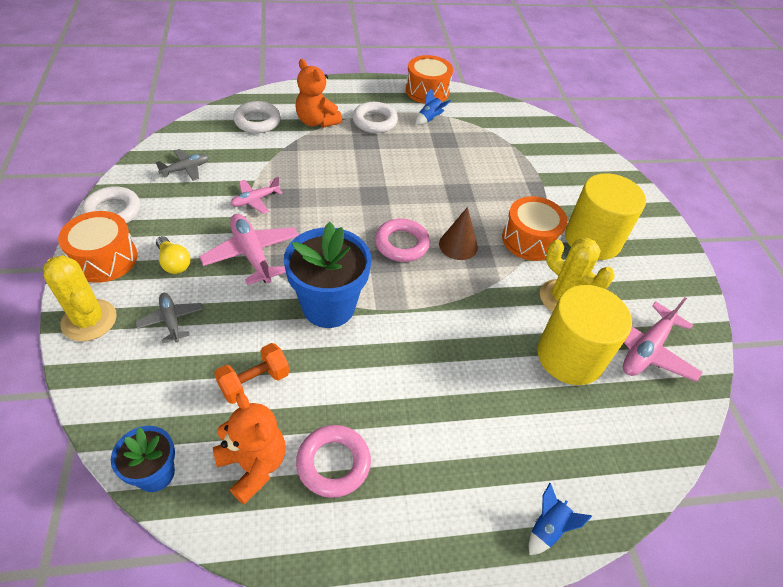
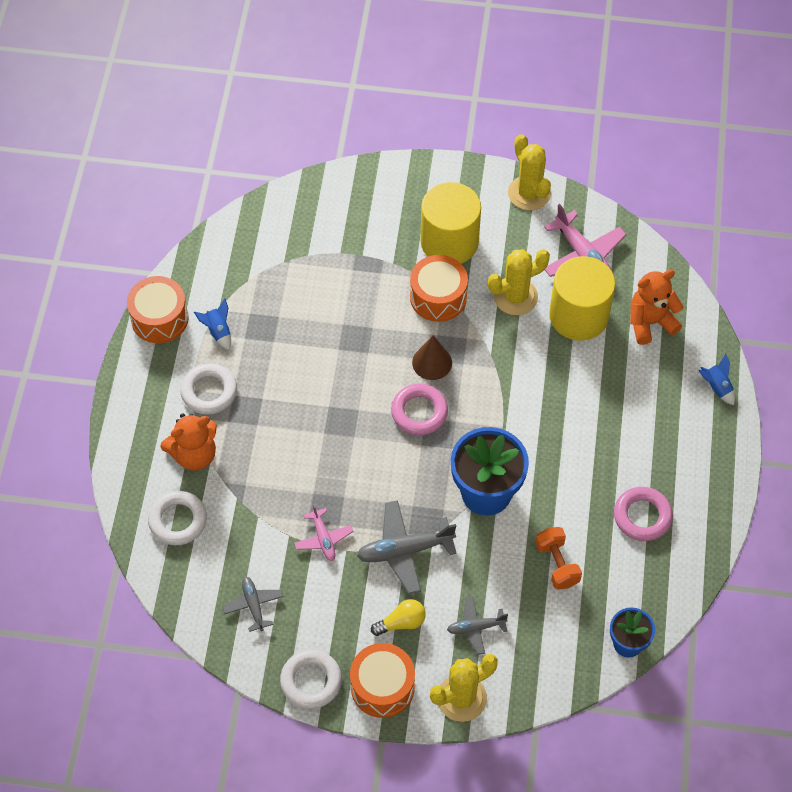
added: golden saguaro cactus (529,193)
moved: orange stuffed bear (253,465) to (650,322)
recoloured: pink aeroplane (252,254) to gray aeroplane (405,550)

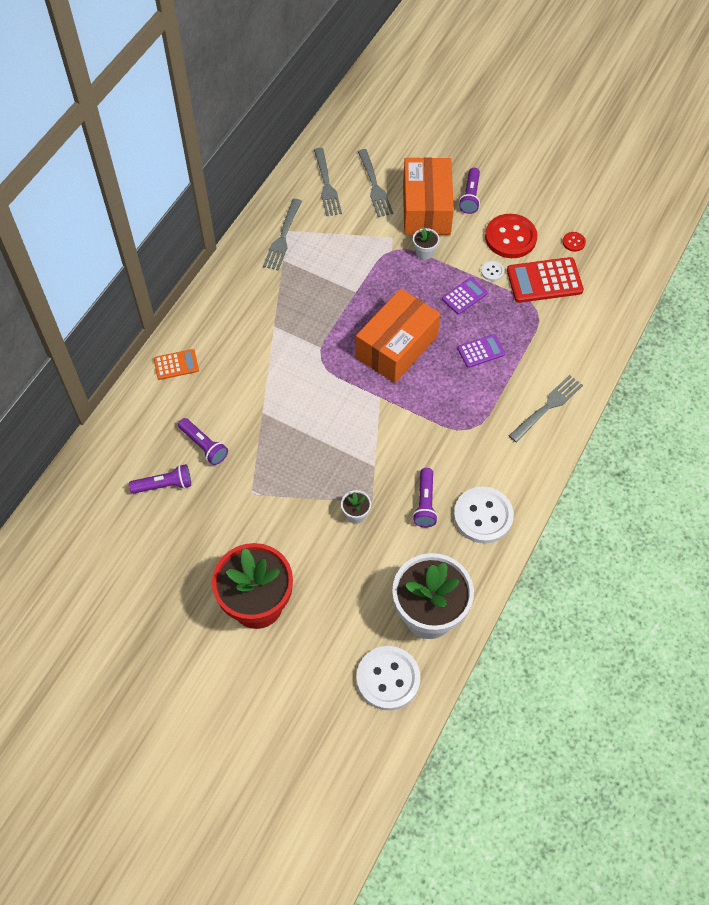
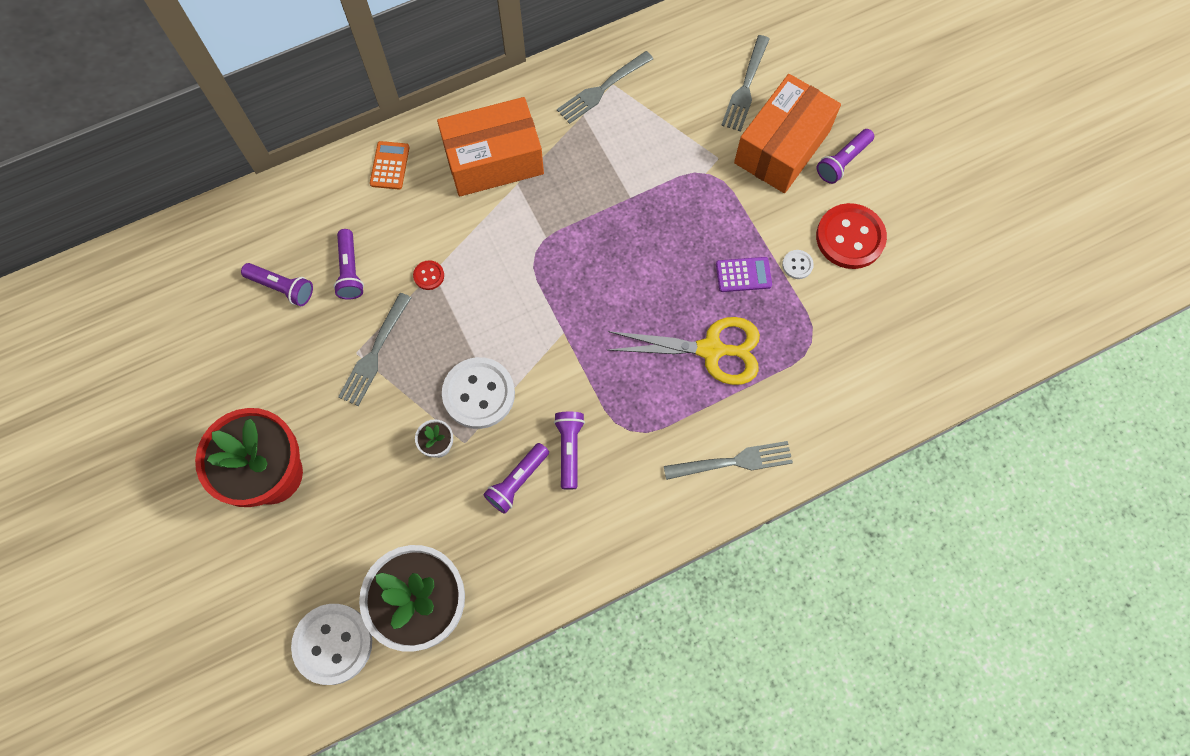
removed: white potted plant (424,252); crimson adding machine (544,281)
added: royal purple flashlight (569,450)
moved: gray dinner fork (326,184) to (375,352); orange box (397,347) to (494,160); white shirt button (483,516) to (479,394); crimson shirt button (573,242) to (429,276)
replaced: royal purple adding machine (481,351) to golden shears (711,350)
turned: orange adding machine (176,365) = (390,165) 105 degrees counterclockwise

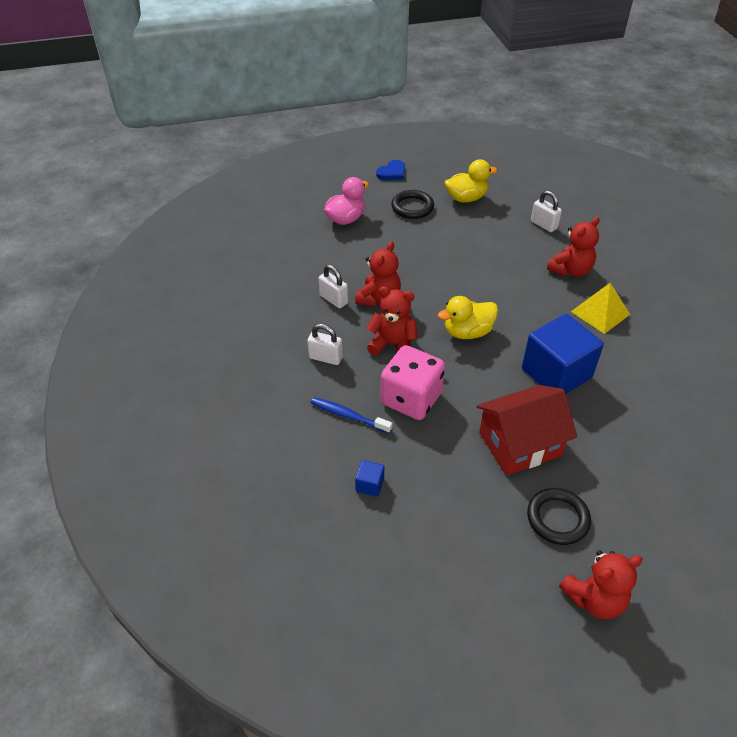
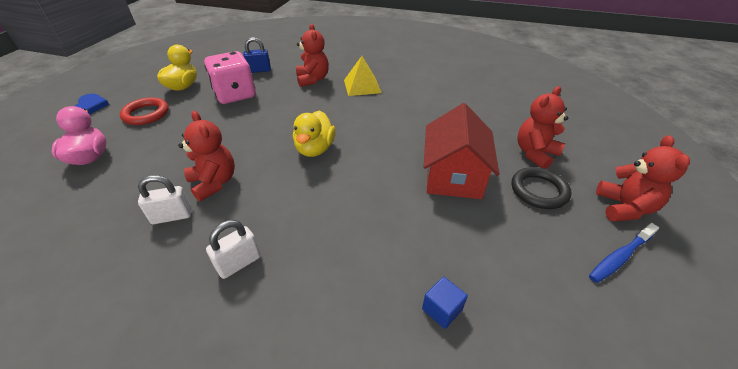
removed: royal blue solid cube (556,373)
moved: royal blue toothbrush (348,416) to (619,257); crimson stuffed bear (393,344) to (535,153); pink dice (411,399) to (235,94)
recoloured: ebony torus (412,207) to crimson torus (146,114); white small lock (543,225) to royal blue small lock (259,70)

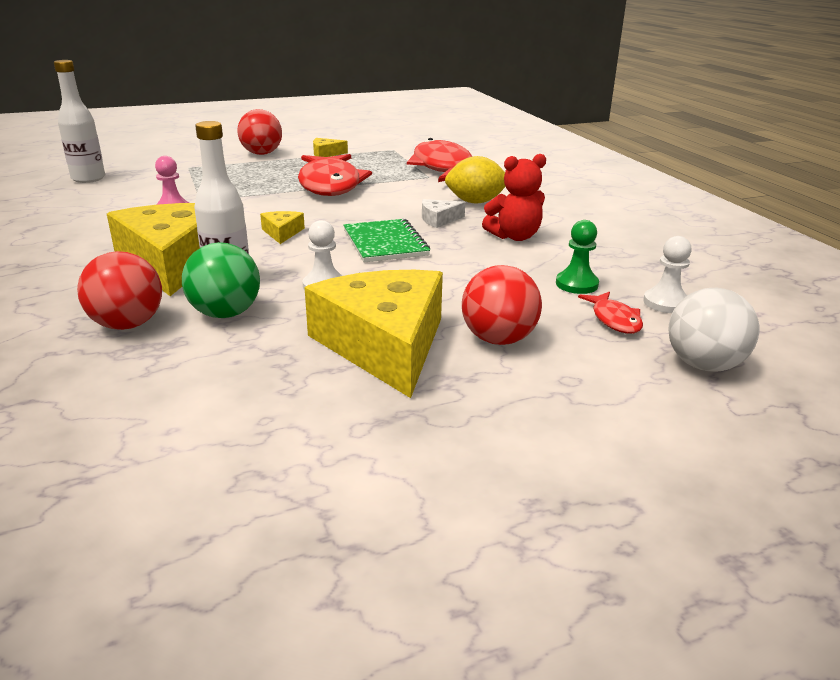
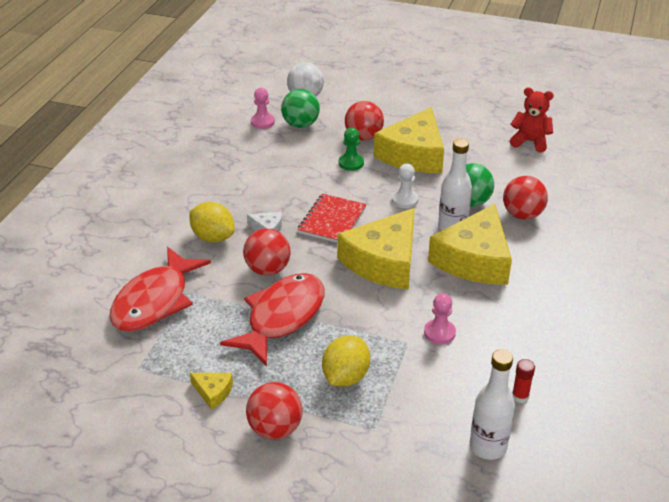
added: crimson ball (268,269); golden citrus fruit (345,377); crimson glue stick (520,396)
moved: crimson stuffed bear (514,236) to (530,142); emerald chess pawn (576,284) to (351,163)
replaced: crimson toy fish (614,320) to emerald ball (300,125)
recoloured: emerald exercise book (385,243) to crimson exercise book (332,220); white chess pawn (665,303) to pink chess pawn (262,122)
resized: golden piece of cheese (282,233) = (384,261) x2.44

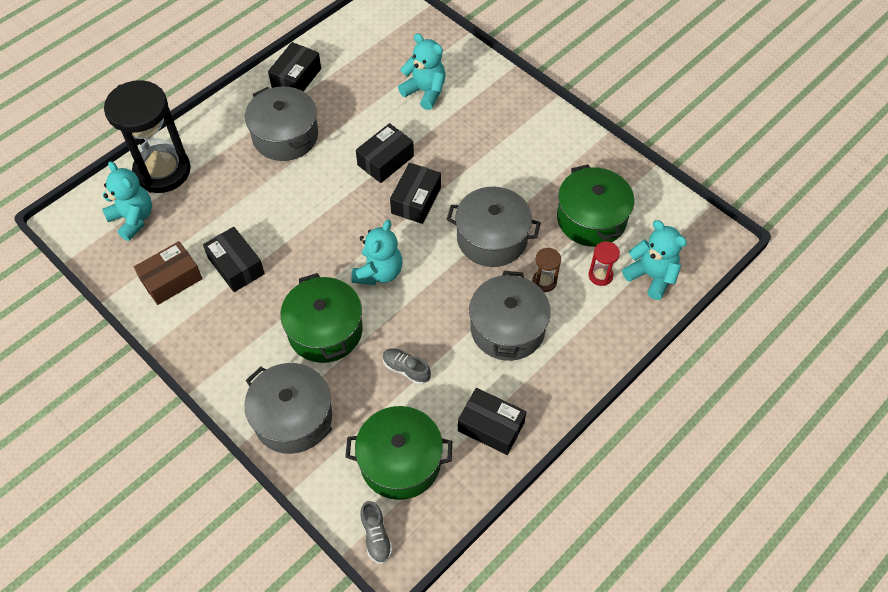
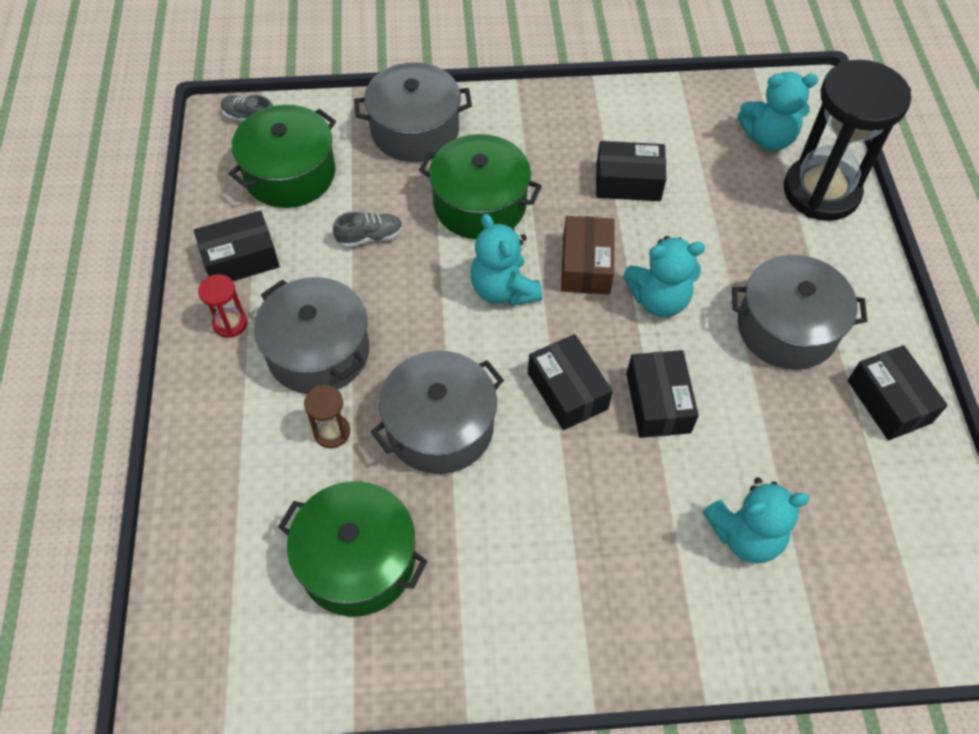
moved: russet box (171,279) to (586,265); crimson sandglass (600,275) to (230,323); aqua stuffed bear (651,276) to (658,299)

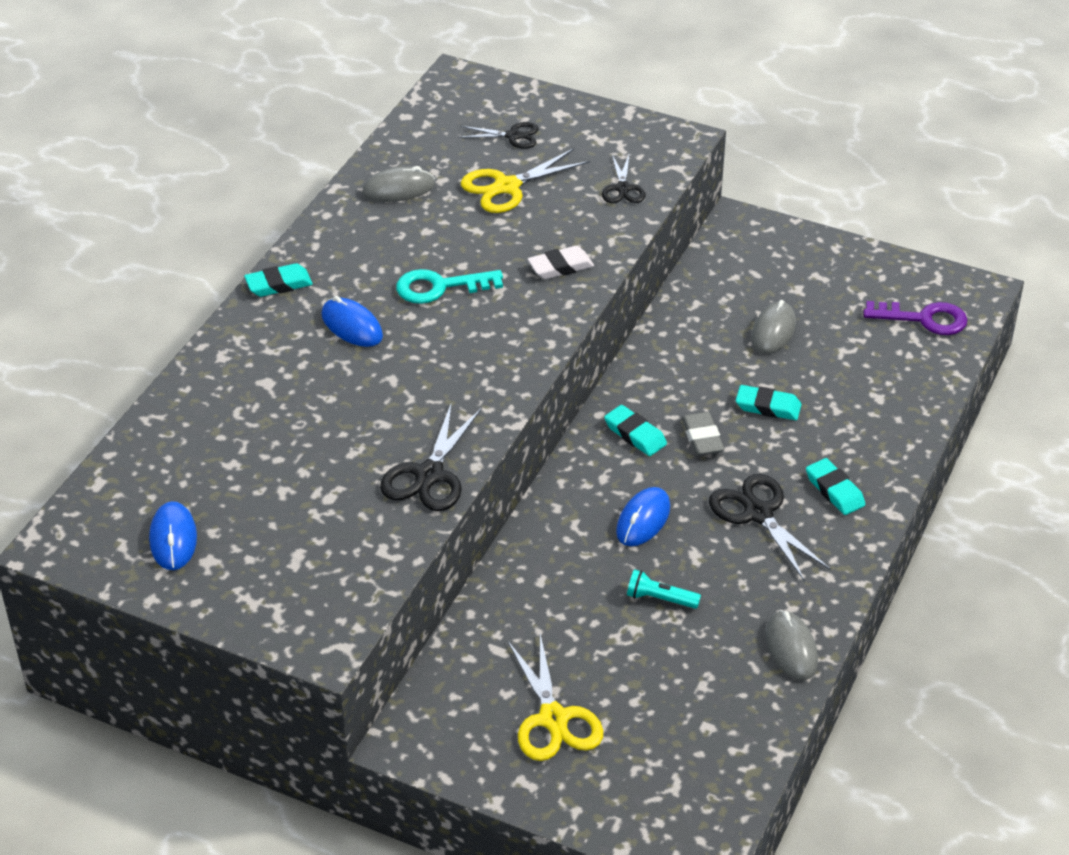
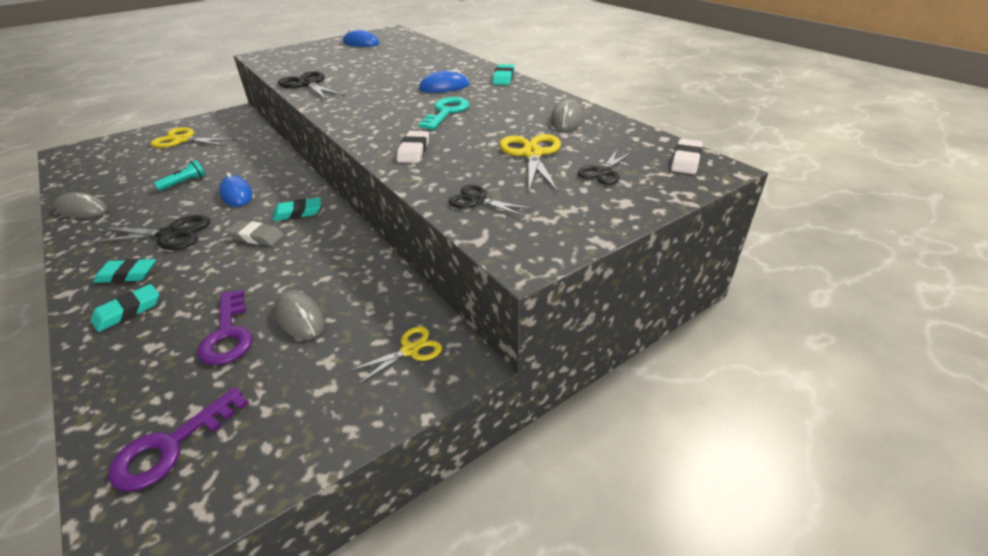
added: royal purple key (228,334); golden shears (410,350); white gum eraser (686,160)
moved: aqua gum eraser (768,407) to (128,311)

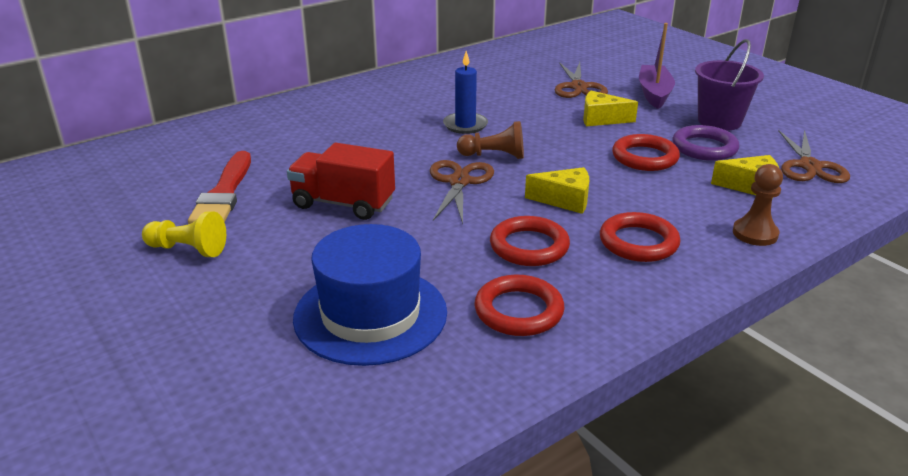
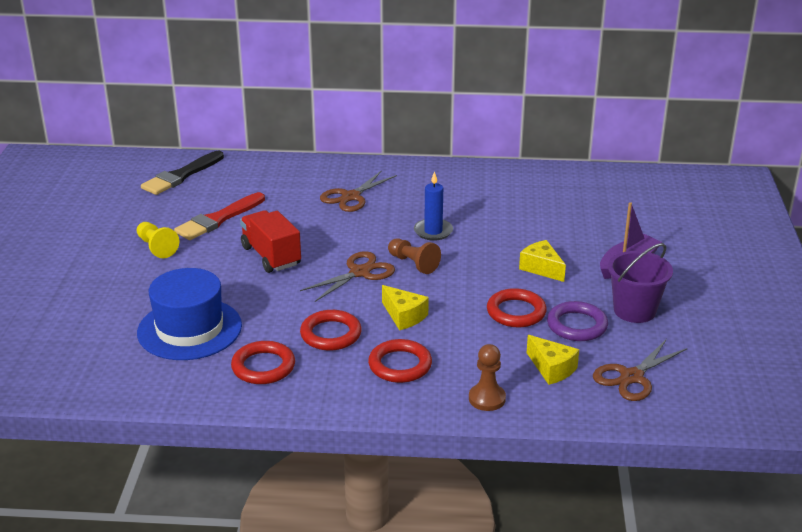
added: ebony paintbrush (181,176)
moved: russet shears (578,87) to (351,197)

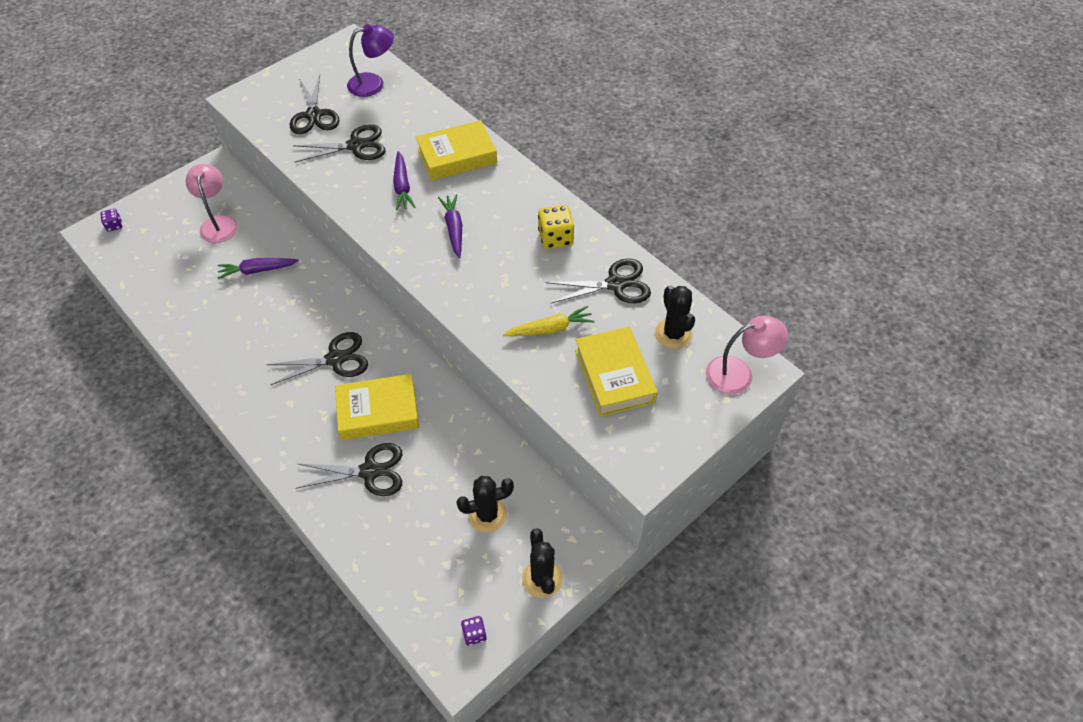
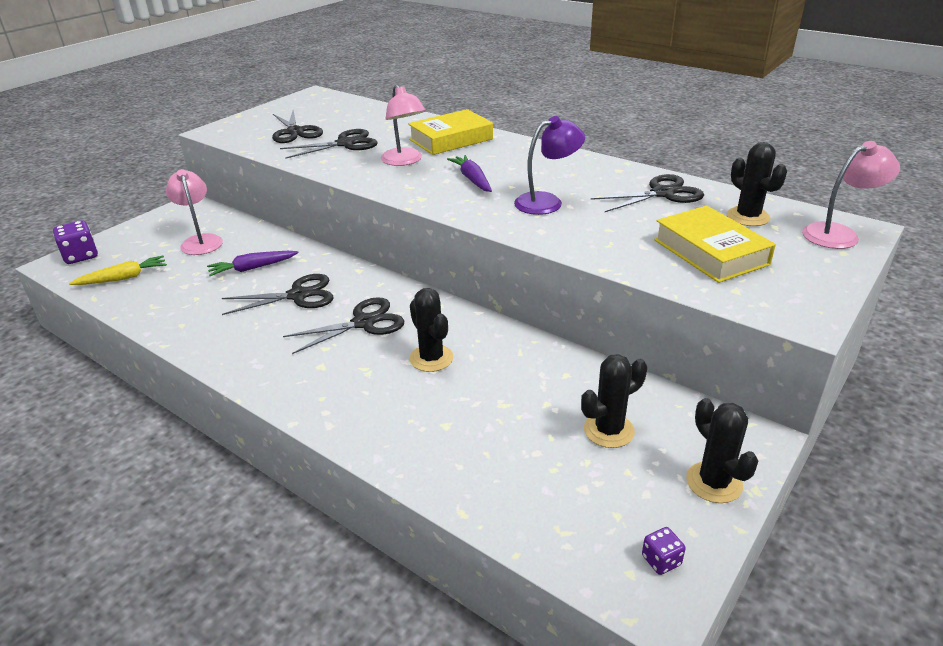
removed: golden dice (555,238)
moved: ebony shears (370,471) to (298,295); royal purple reading lamp (373,84) to (547,202); golden root vegetable (550,329) to (123,278)
replaced: golden hardback (378,411) to ebony saguaro cactus (431,358); royal purple root vegetable (402,186) to pink reading lamp (404,161)
resized: royal purple dice (114,225) = (81,256) x1.77

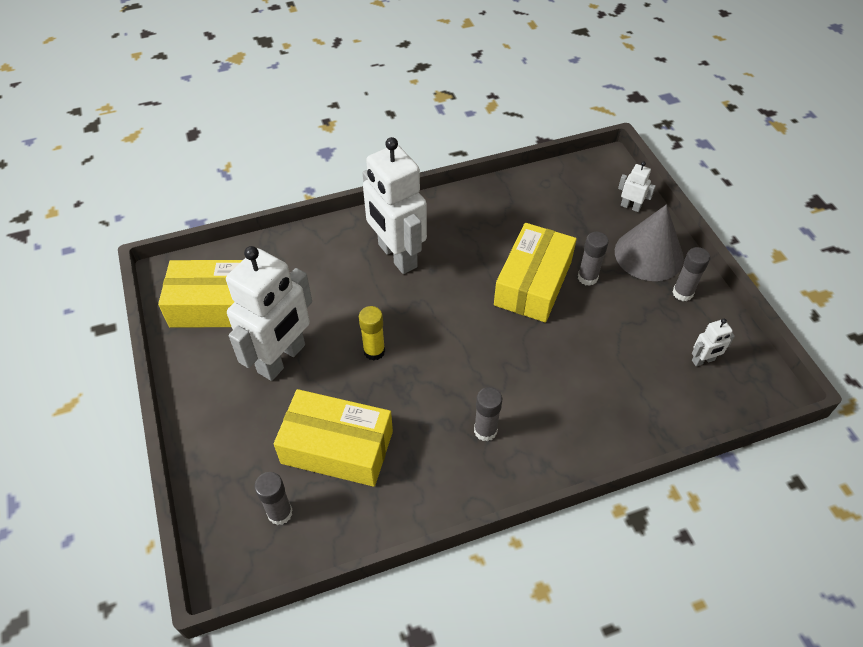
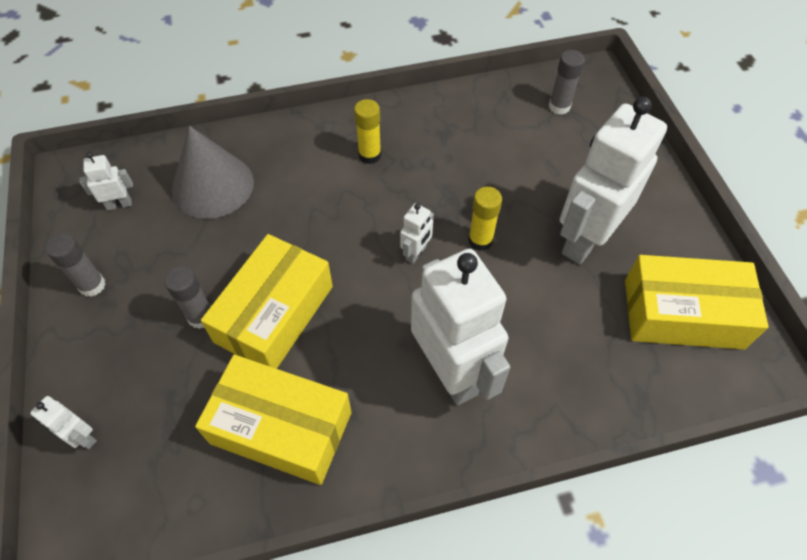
added: white toy robot (416,253)
moved: golden box (337,447) to (281,428); gray cone shape (649,254) to (212,185)
recoloured: gray glue stick (485,431) to golden glue stick (369,155)

